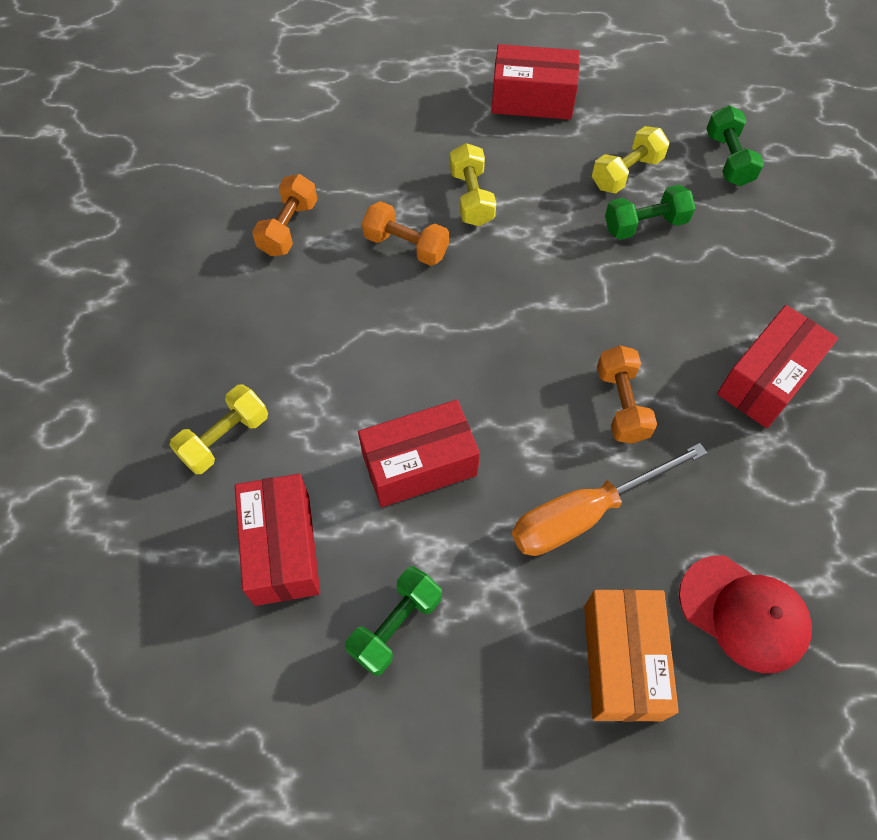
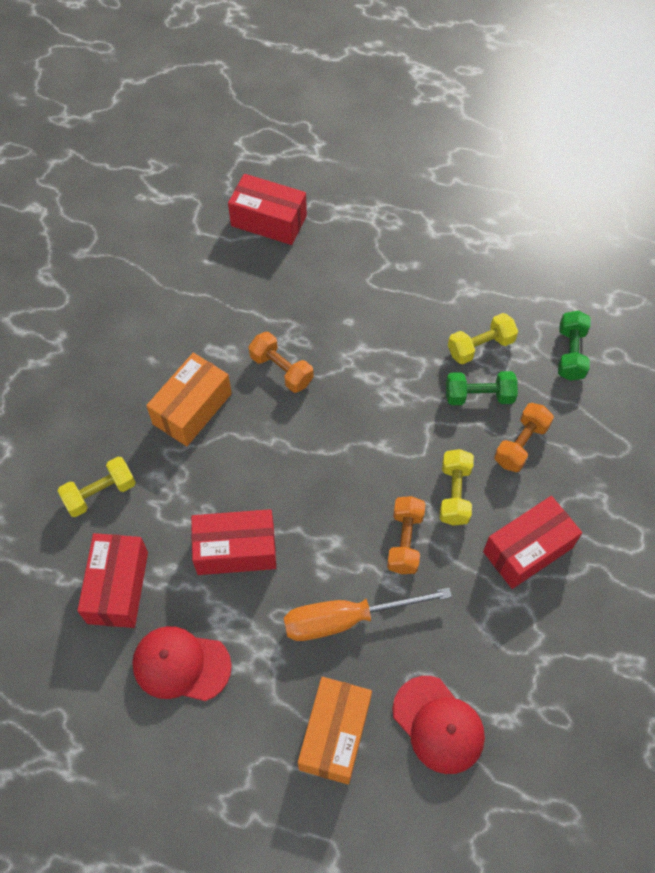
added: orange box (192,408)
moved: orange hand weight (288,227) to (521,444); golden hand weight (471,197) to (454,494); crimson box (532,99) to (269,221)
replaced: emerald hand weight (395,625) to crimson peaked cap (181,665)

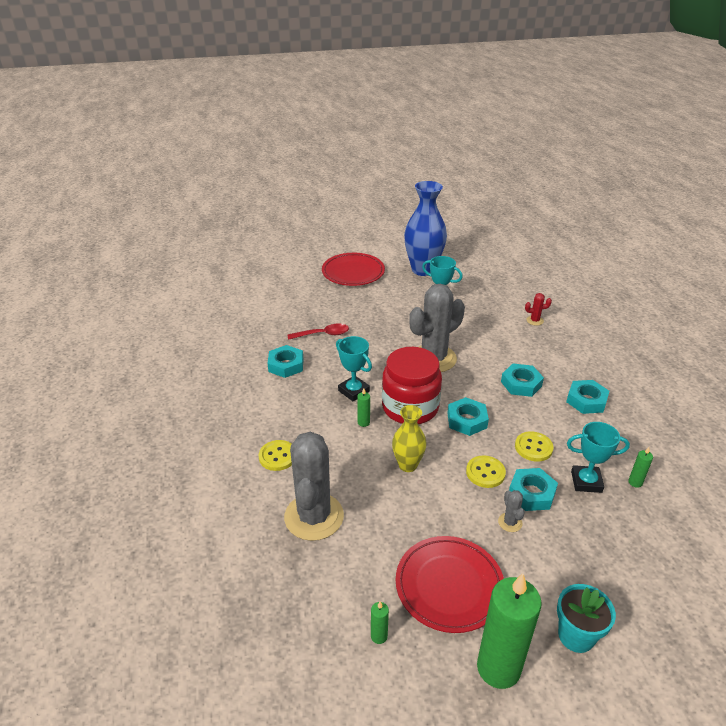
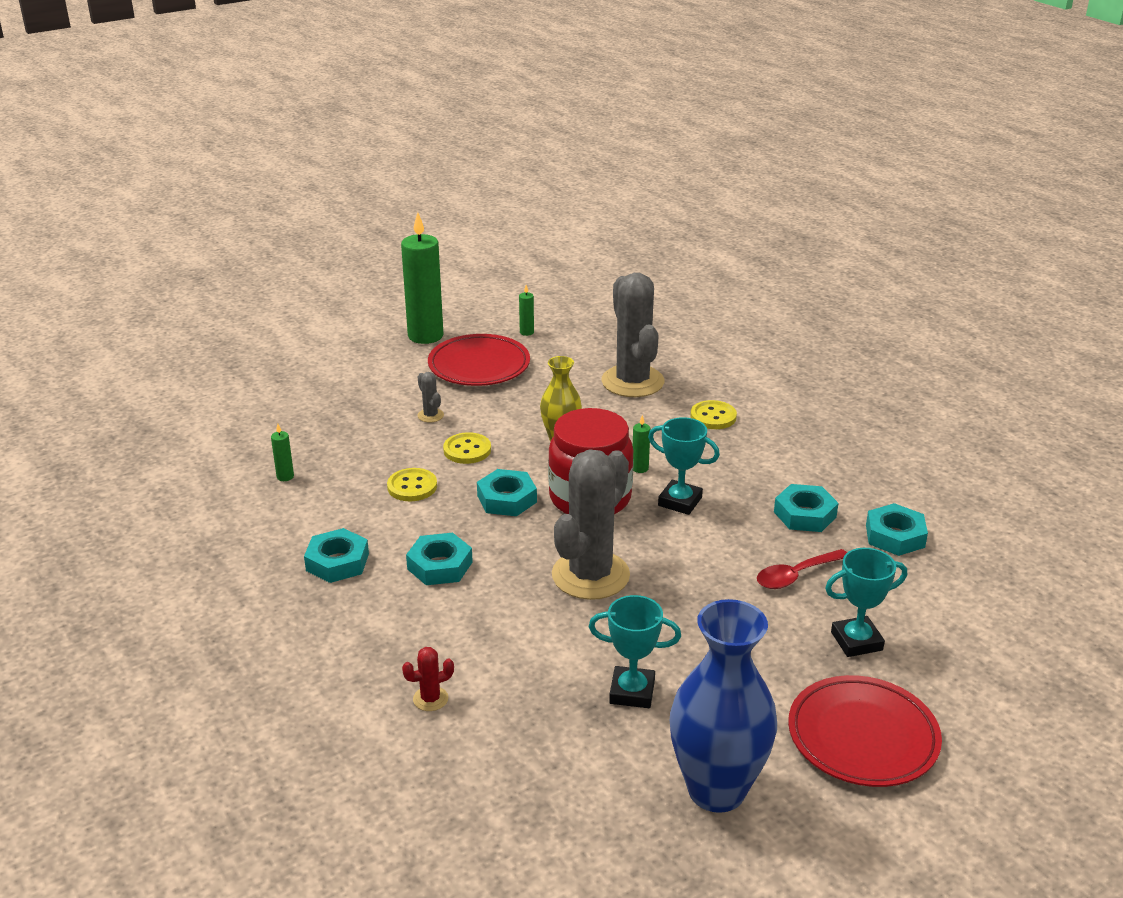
removed: aqua potted plant (576,635)
moved: aqua hex nut (531,493) to (895,536); aqua award cup (586,482) to (856,641)

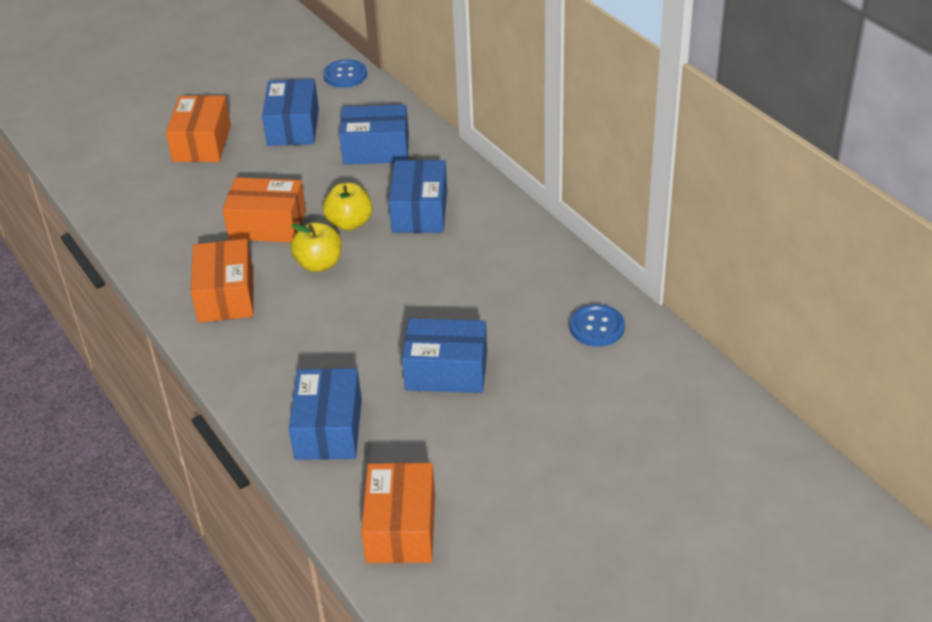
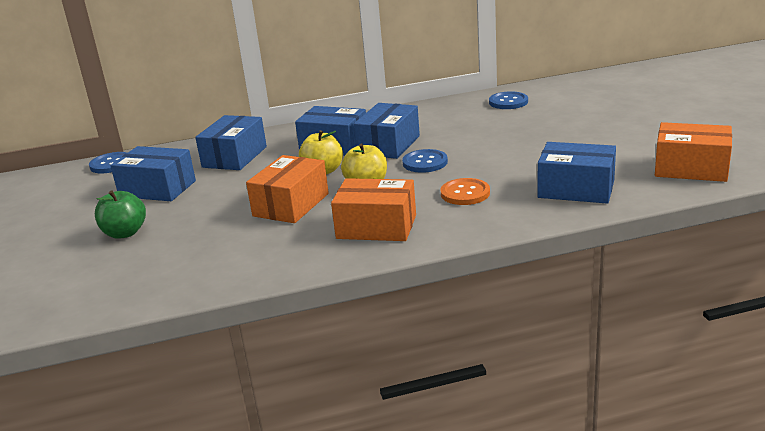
added: royal blue shirt button (425,162); orange shirt button (465,193)
moved: royal blue box (446,371) to (388,145)
replaced: orange box (202,143) to emerald toy apple (125,233)

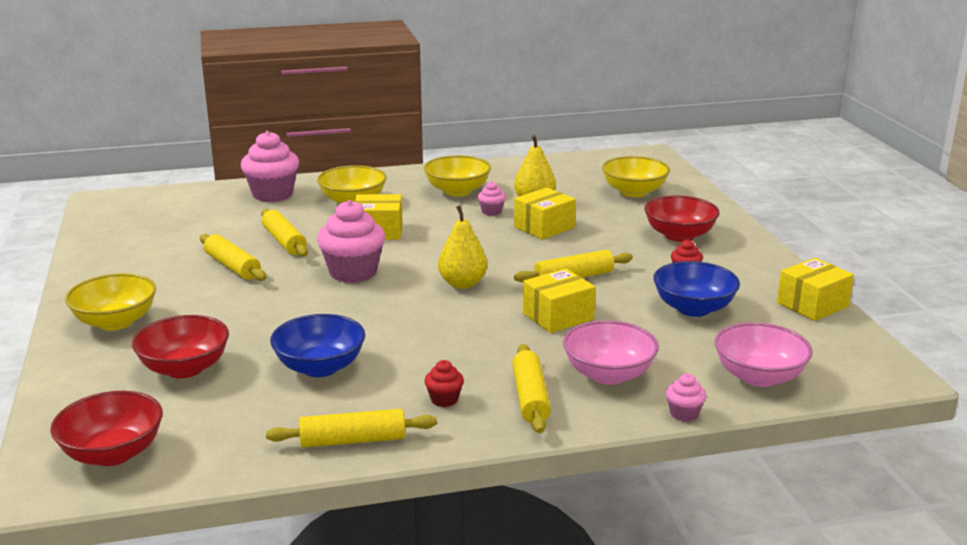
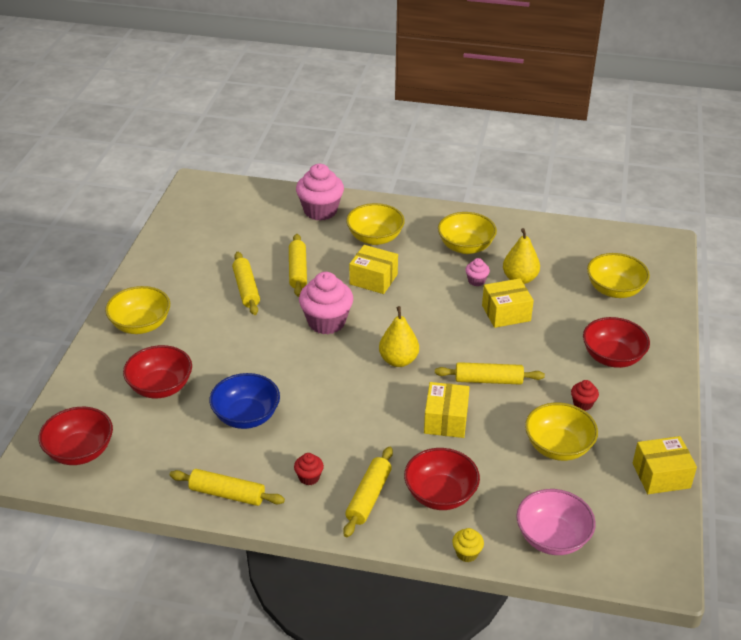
recoloured: pink serving bowl (608,374) to crimson serving bowl (440,494); royal blue serving bowl (693,308) to golden serving bowl (558,447); pink fairy cake (684,414) to golden fairy cake (467,553)
turned: golden box (558,316) = (446,420) 75 degrees counterclockwise

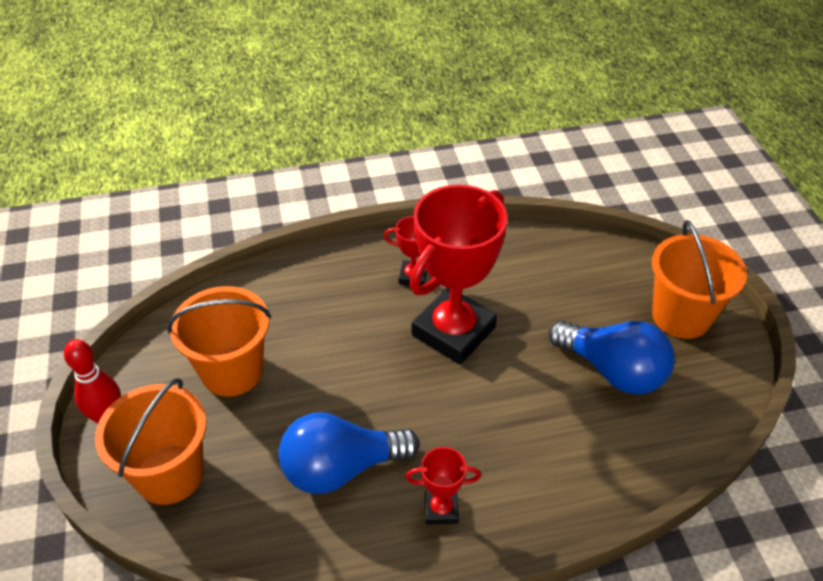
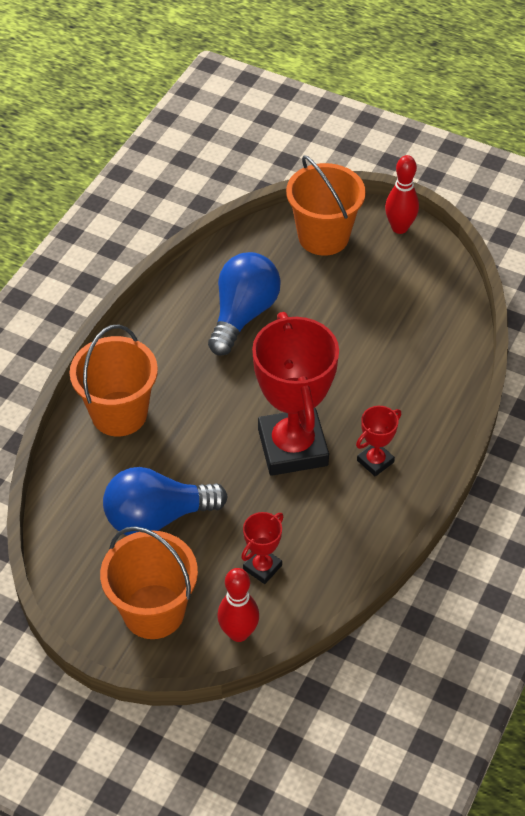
added: crimson bowling pin (238,633)
moved: orange bucket (232,371) to (119,414); crimson award cup (441,509) to (262,567)

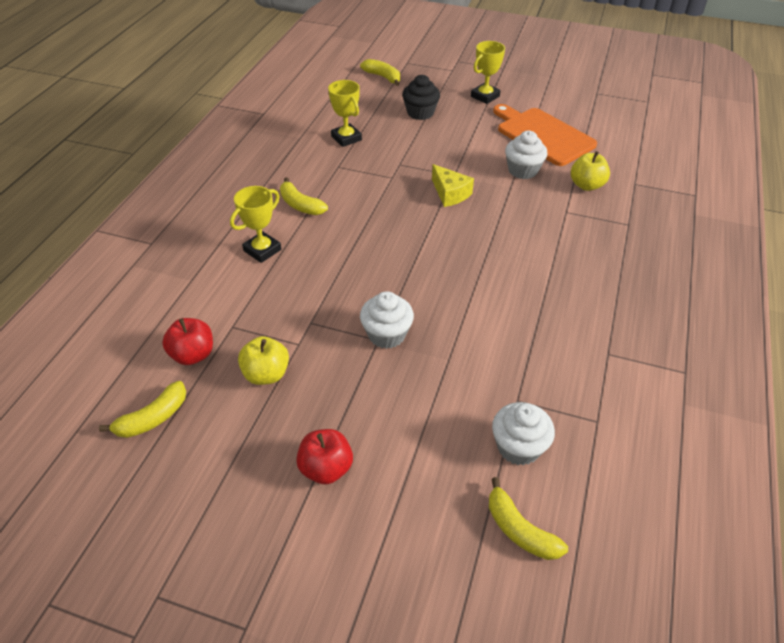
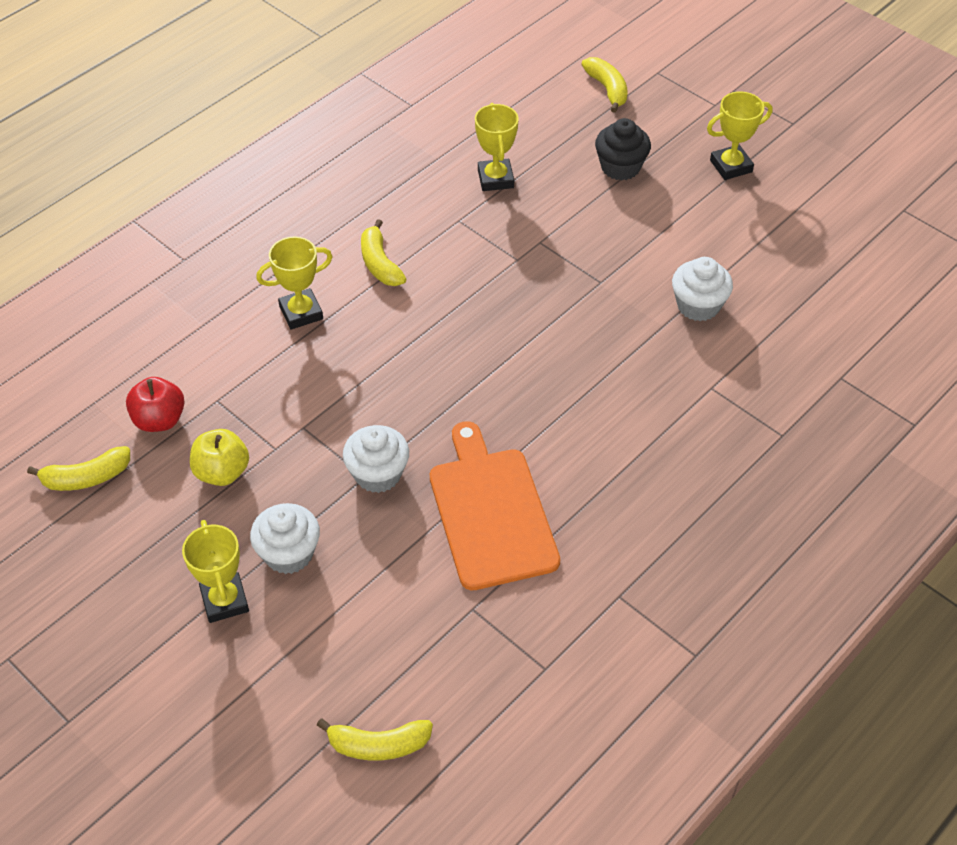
removed: golden piece of cheese (450,194); golden toy apple (586,185)
moved: white fairy cake (518,447) to (289,553); orange bread board (543,135) to (491,512)
replaced: crimson toy apple (326,468) to golden award cup (225,601)
turned: golden banana (519,529) = (378,745) 75 degrees counterclockwise

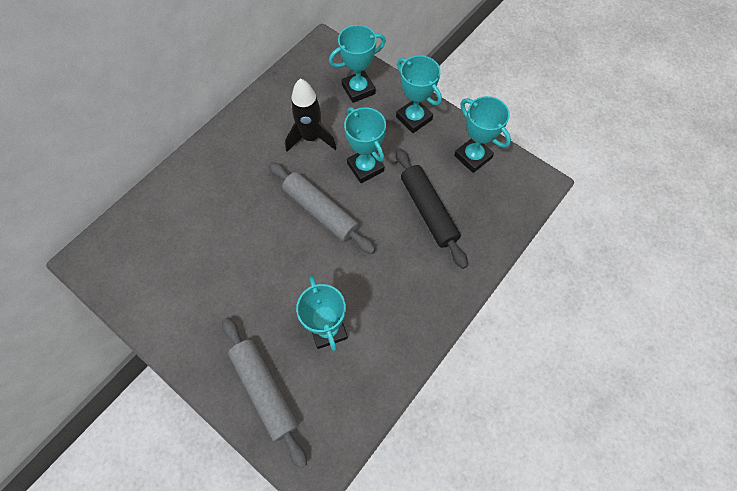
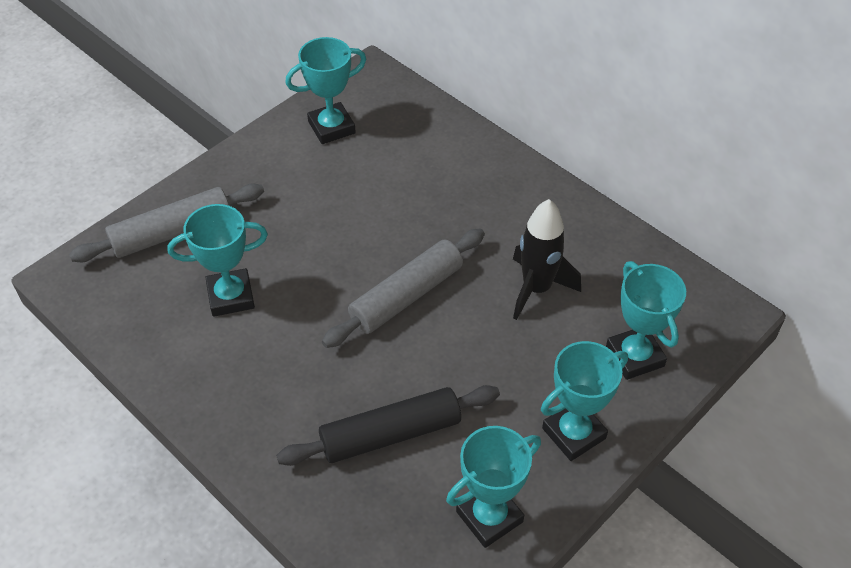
moved: aqua award cup (365,167) to (331,127)

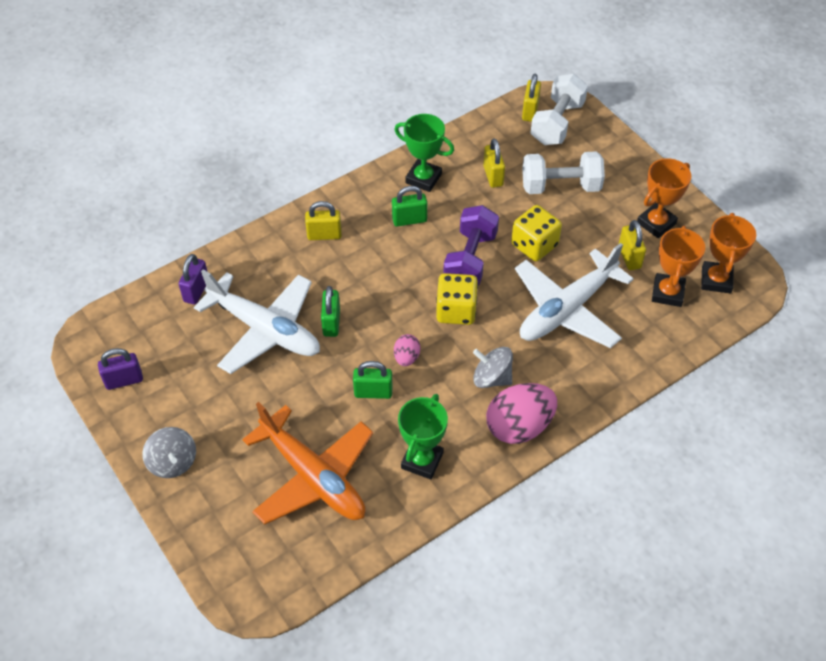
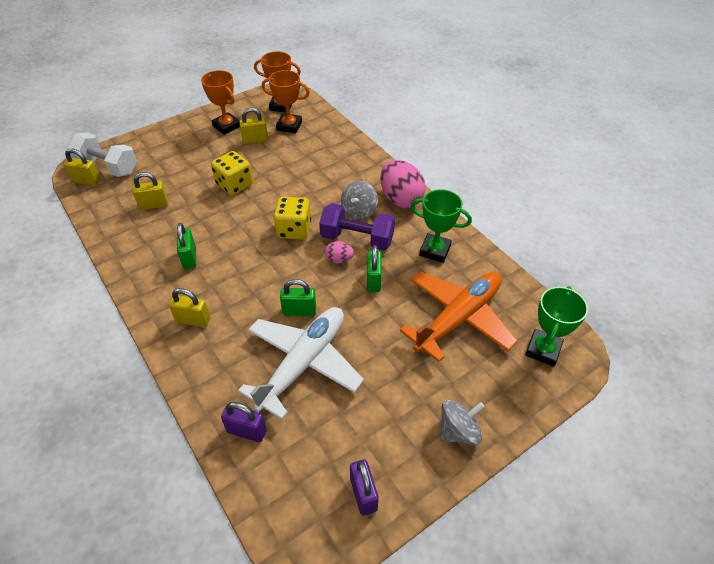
removed: white aeroplane (567,309); white hand weight (560,186)
moved: emerald award cup (423,178) to (543,350); royal purple hand weight (470,259) to (357,239)
turned: golden small lock (324,235) = (193,320) 75 degrees counterclockwise

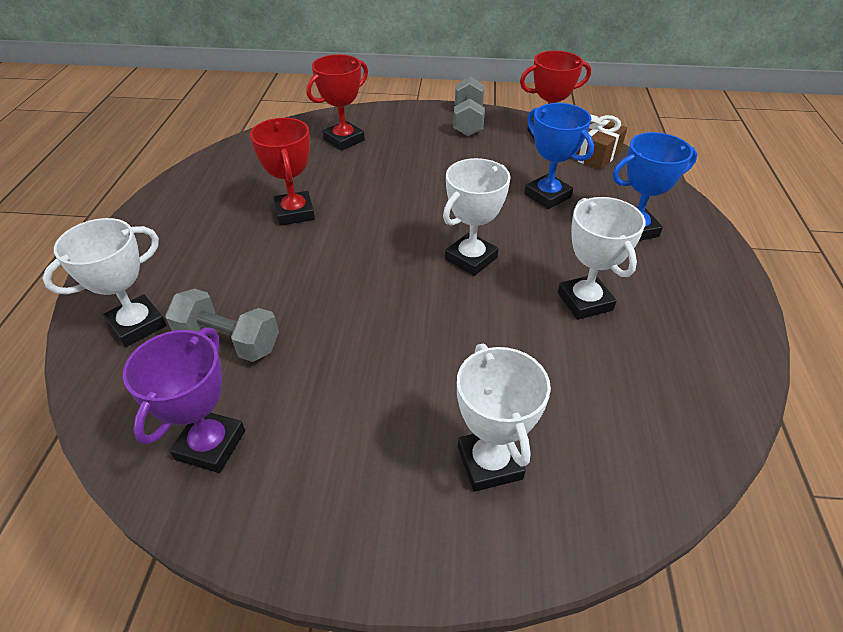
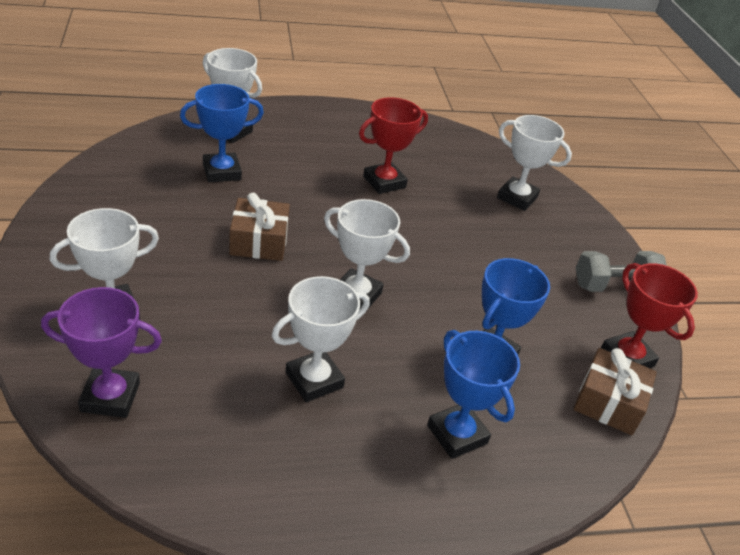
added: russet wrapped gift (259,241)
moved: royal purple award cup (210,445) to (110,397)
replaced: gray hand weight (229,341) to royal blue award cup (222,172)
recoloured: crimson award cup (344,140) to white award cup (517,197)

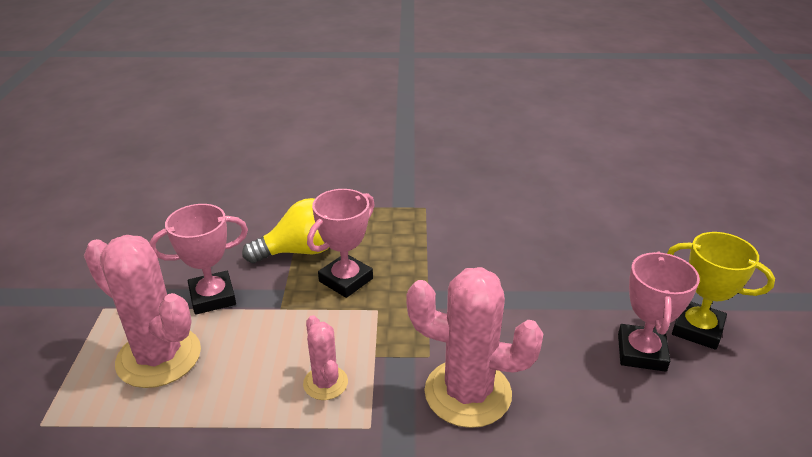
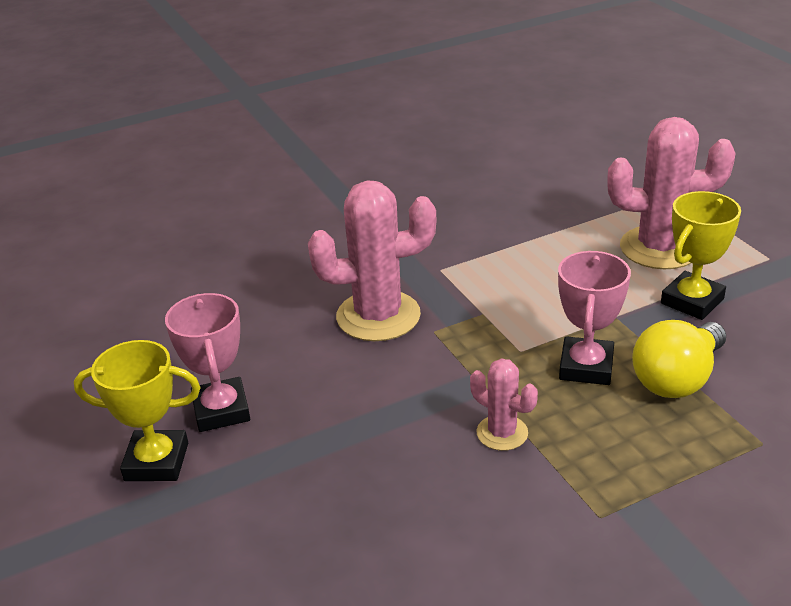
moved: pink saguaro cactus (325,383) to (502,433)
recoloured: pink award cup (212,297) to golden award cup (692,301)

